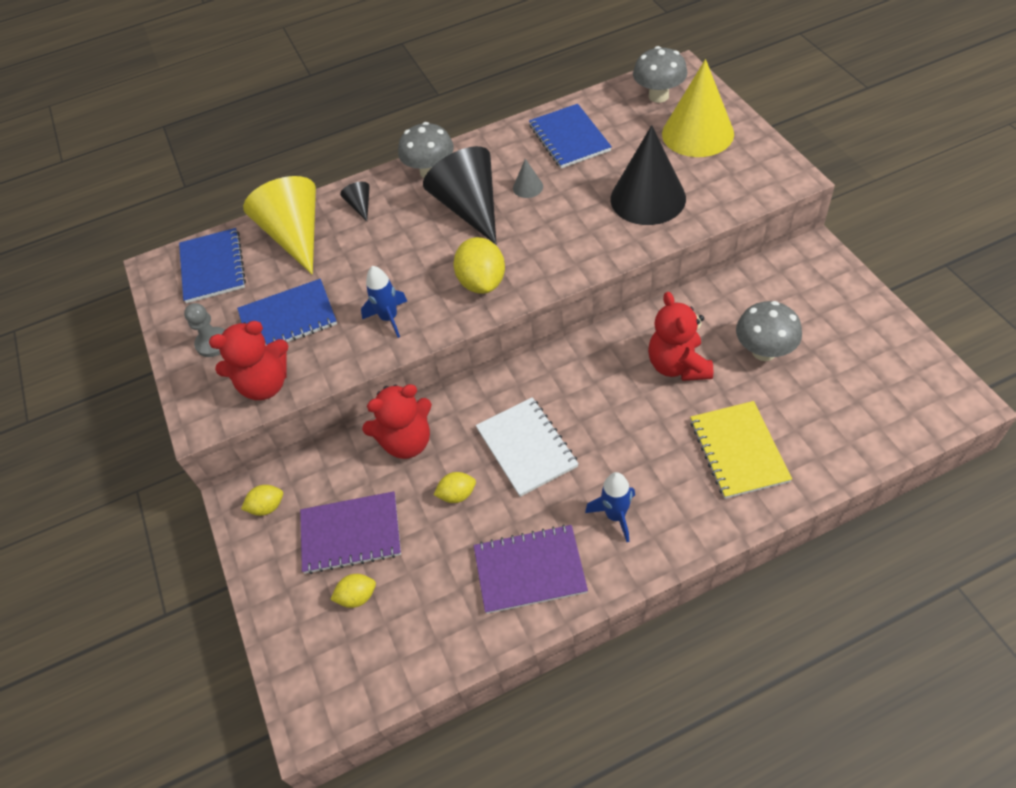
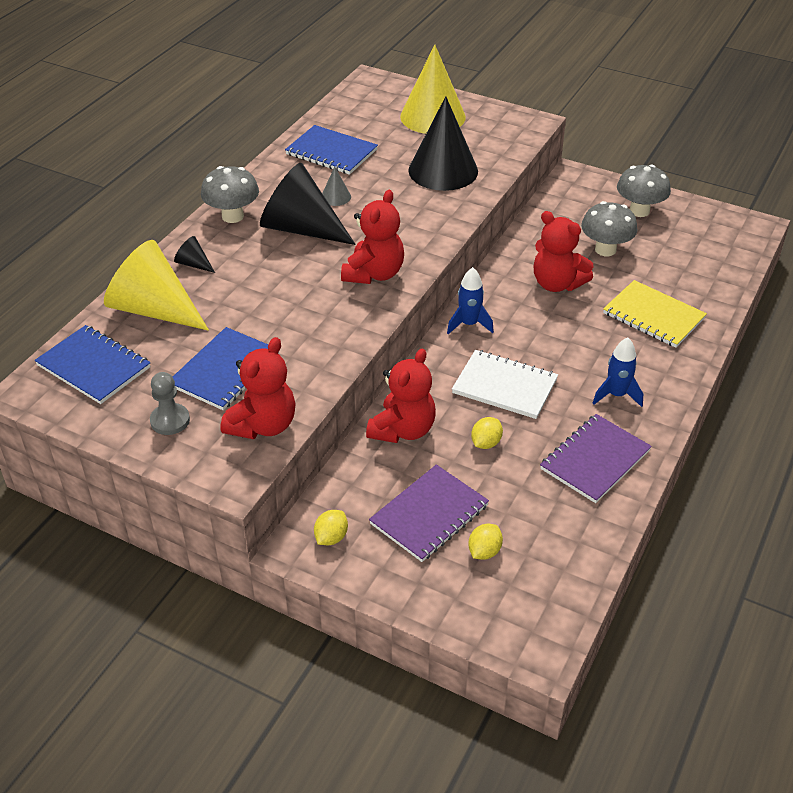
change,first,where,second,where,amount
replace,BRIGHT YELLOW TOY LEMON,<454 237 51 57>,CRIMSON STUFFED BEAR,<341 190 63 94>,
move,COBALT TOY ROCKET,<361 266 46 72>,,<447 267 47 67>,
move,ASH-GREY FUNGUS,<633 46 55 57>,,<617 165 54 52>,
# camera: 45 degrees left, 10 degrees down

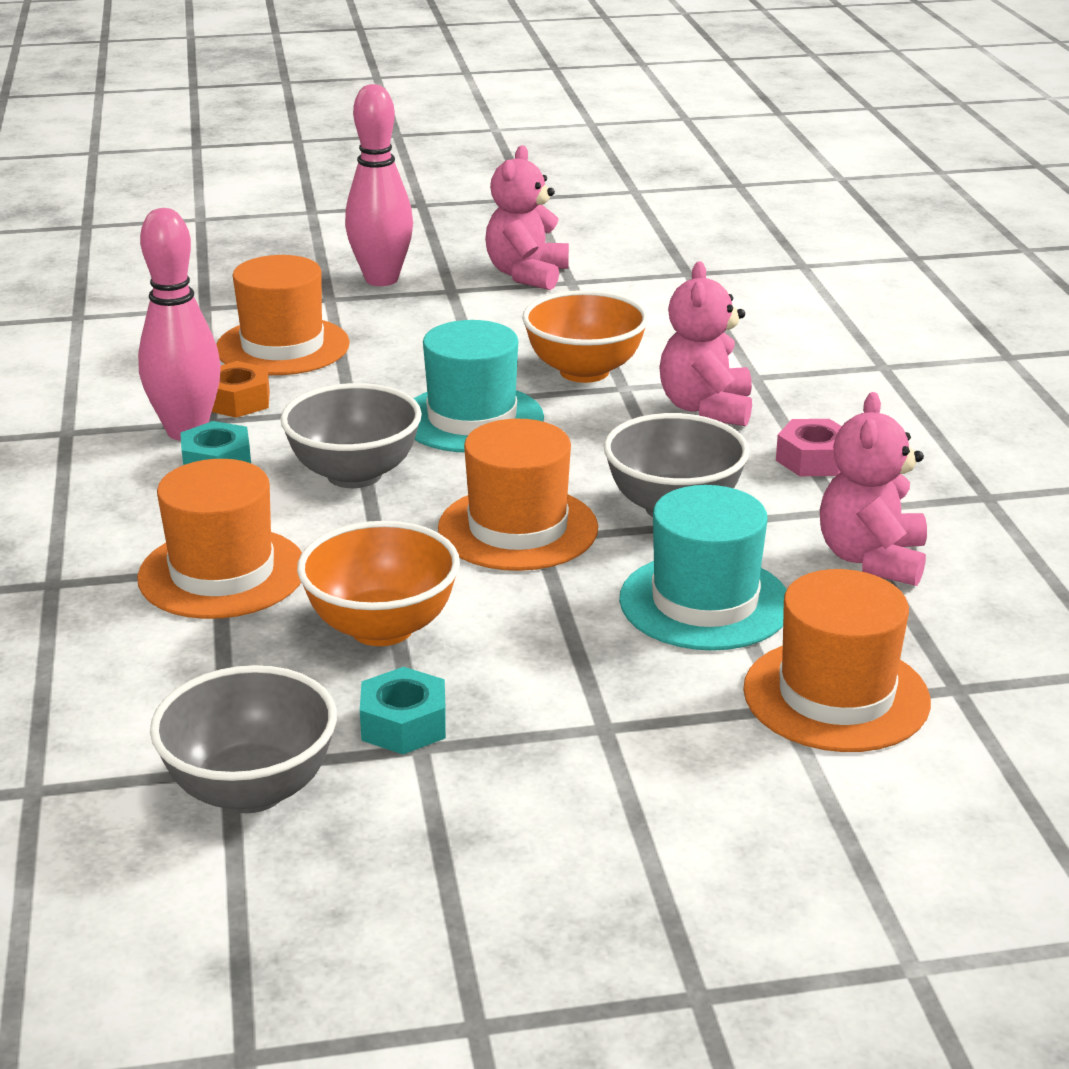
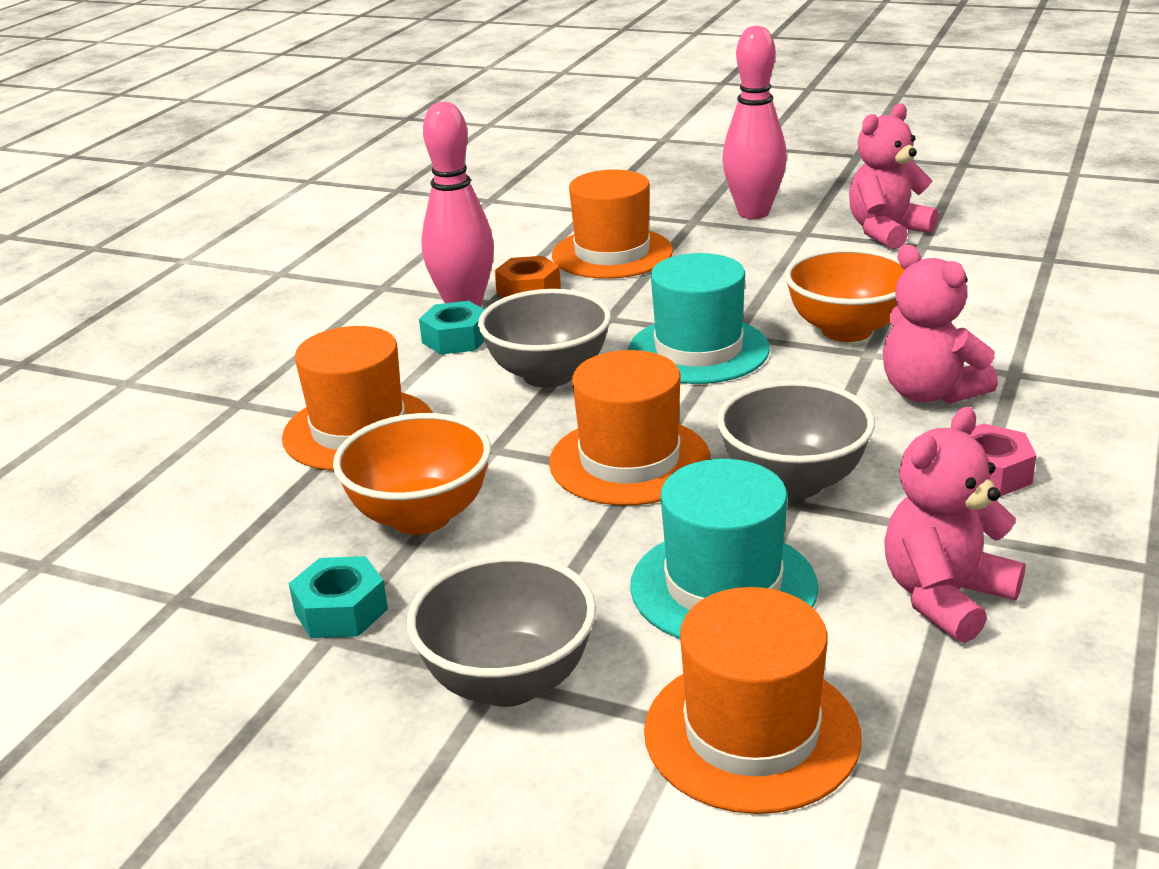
change,first,where,second,where,amount
move,ASH-GREY SERVING BOWL,<150 665 187 148>,,<407 555 189 152>,
rotate,ROSY STUFFED BEAR,<659 261 93 165>,,<883 245 115 159>,75 degrees counterclockwise
# camera: 35 degrees right, 0 degrees up

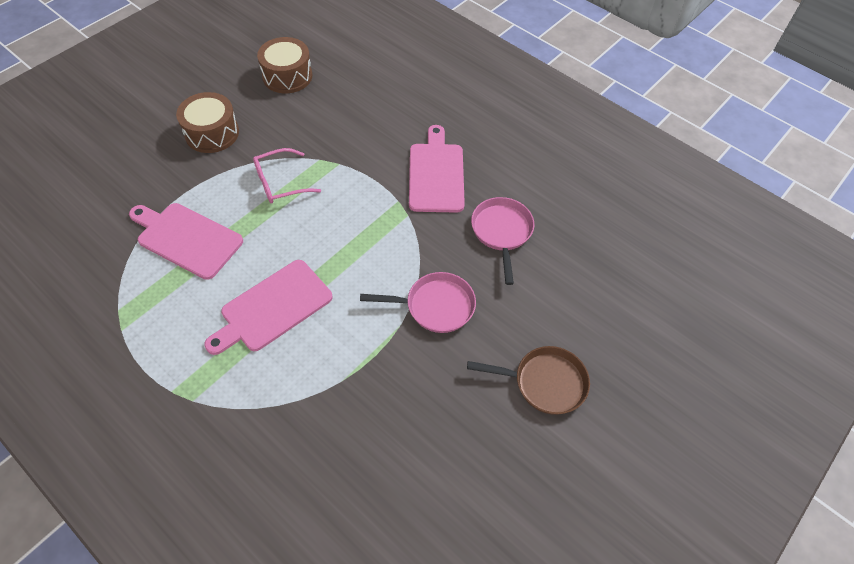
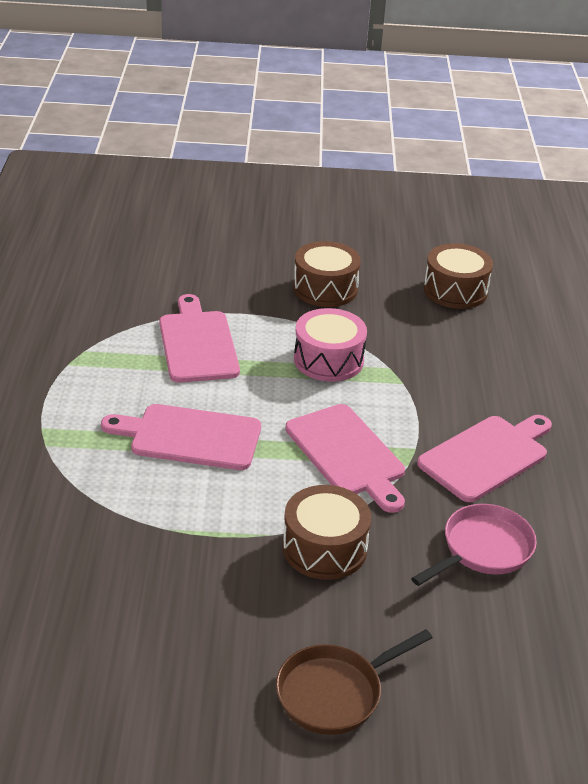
change,first,where,second,where,amount
rotate,BROWN PAN,<467 346 123 69>,,<276 629 156 106>,90 degrees clockwise
replace,ROSY PAN,<360 272 116 61>,BROWN TOY DRUM,<283 485 88 95>,
insert,,,ROSY BREAD BOARD,<285 404 120 109>,
replace,ROSY SPECTACLES,<253 148 68 55>,ROSY TOY DRUM,<294 308 73 74>,
# camera: 50 degrees right, 20 degrees down

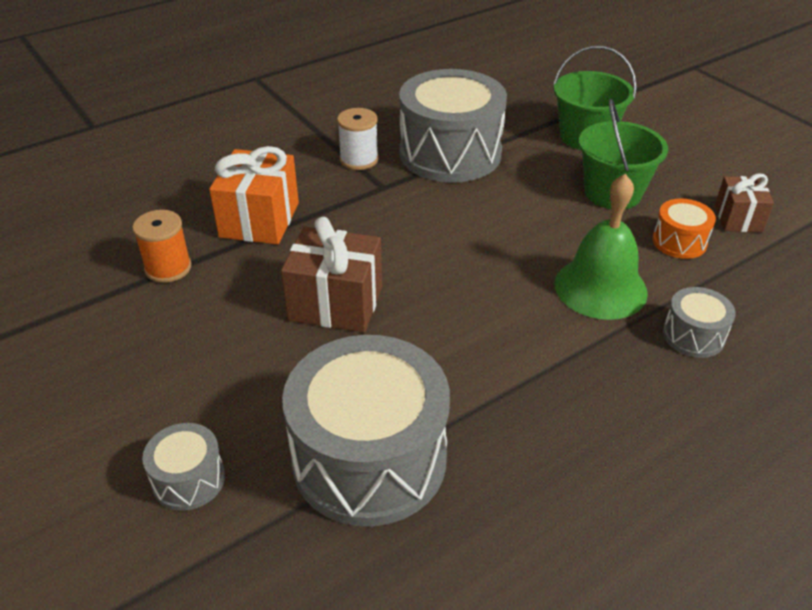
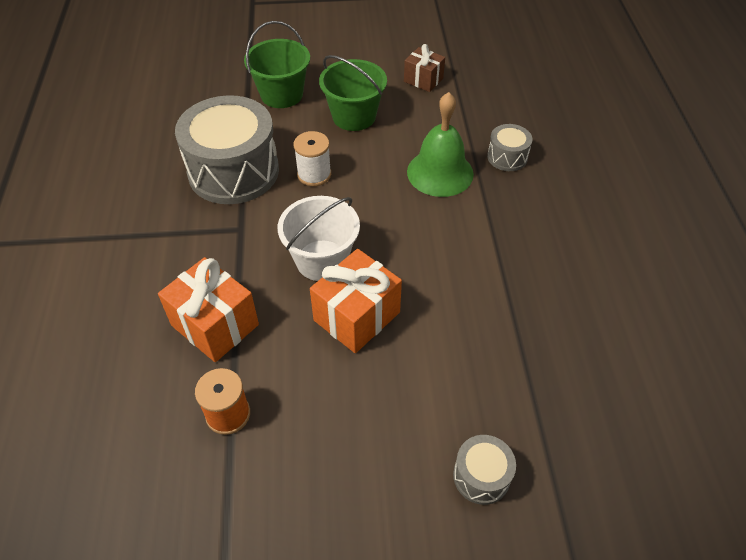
change,first,where,second,where,amount
insert,,,PURE WHITE SAND BUCKET,<278 196 82 85>,
move,PURE WHITE REEL OF THREAD,<337 108 42 62>,,<294 131 37 55>,
recolor,BROWN PRESENT,<281 217 101 115>,ORANGE-COLOURED PRESENT,<310 249 92 104>,
delete,ASH-GREY TOY DRUM,<282 335 168 192>,,,
delete,ORANGE-COLOURED TOY DRUM,<652 198 64 61>,,,
# camera: 60 degrees left, 10 degrees up

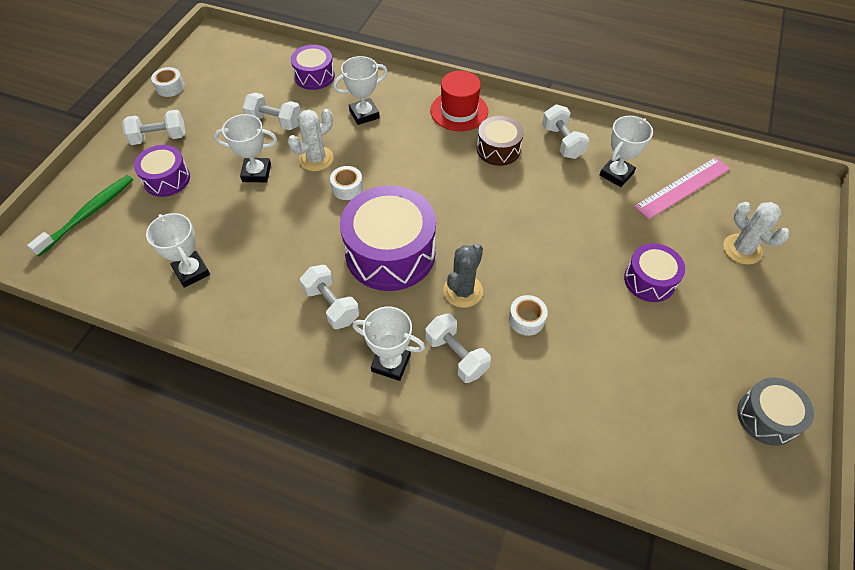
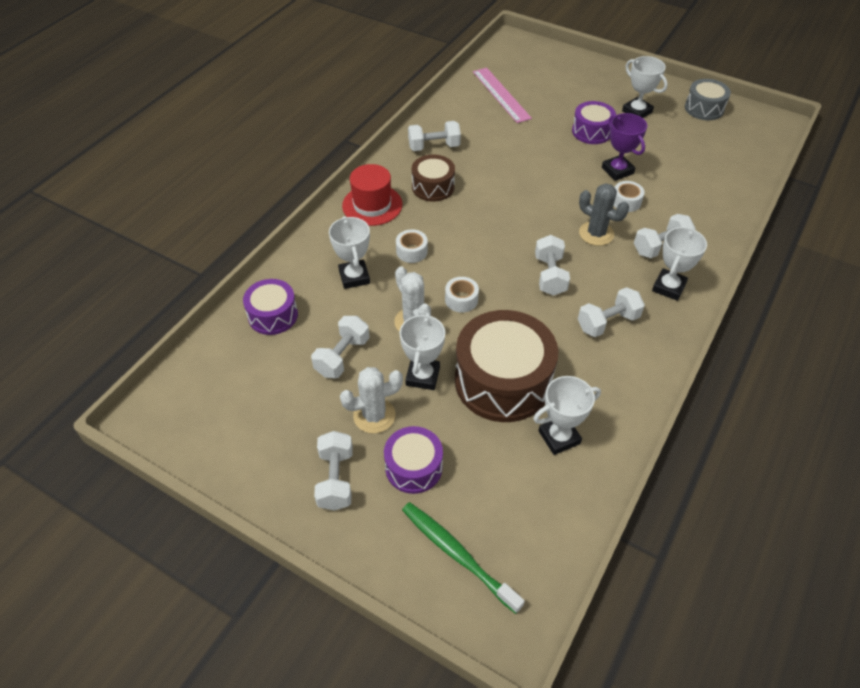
change,first,where,second,where,amount
move,PURE WHITE SAGUARO CACTUS,<723 202 67 63>,,<340 367 63 66>,
move,PURE WHITE ROLL OF TAPE,<151 67 33 30>,,<396 229 32 34>,
insert,,,BROWN TOY DRUM,<455 310 103 112>,
replace,ROYAL PURPLE TOY DRUM,<340 185 96 106>,PURE WHITE DUMBBELL,<535 235 35 61>,
insert,,,ROYAL PURPLE AWARD CUP,<602 113 45 68>,
move,PURE WHITE AWARD CUP,<600 116 53 71>,,<622 56 46 62>,
# camera: 80 degrees left, 5 degrees down

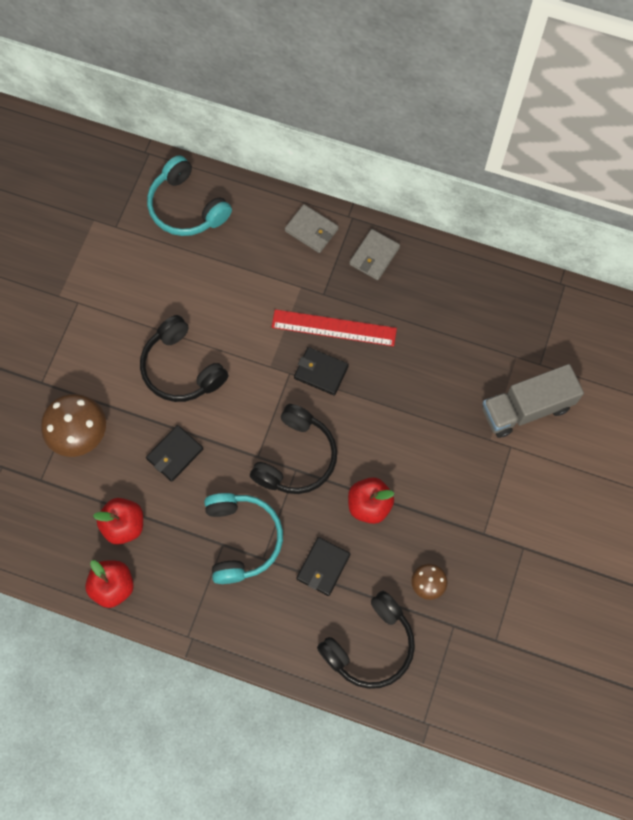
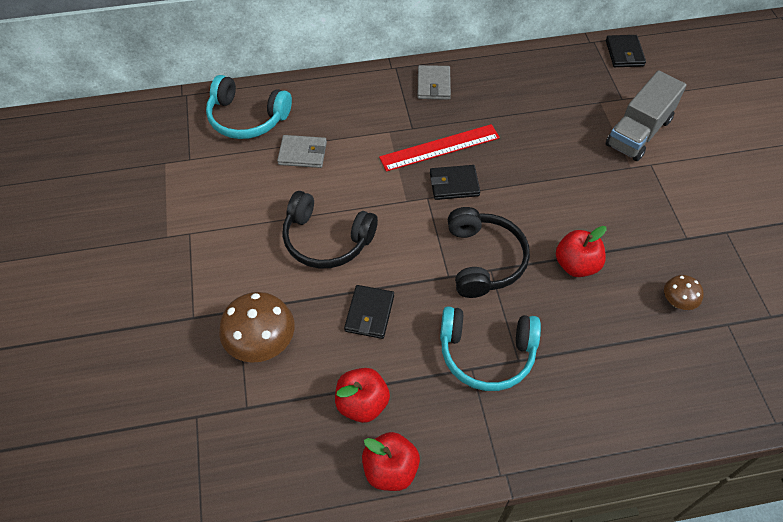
change,first,where,second,where,amount
move,ASH-GREY CARD WALLET,<285 204 54 49>,,<277 135 50 33>,
rotate,AQUA HEADPHONES,<204 493 79 91>,,<440 306 101 85>,135 degrees clockwise
move,JET-BLACK CARD WALLET,<296 537 54 59>,,<606 35 40 32>,
delete,JET-BLACK HEADPHONES,<317 591 98 98>,,,
# camera: 30 degrees left, 15 degrees down

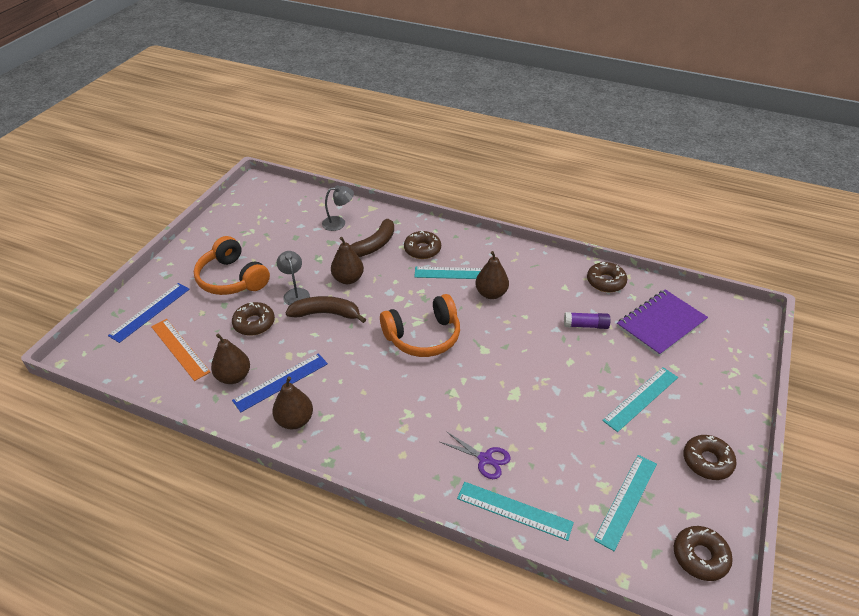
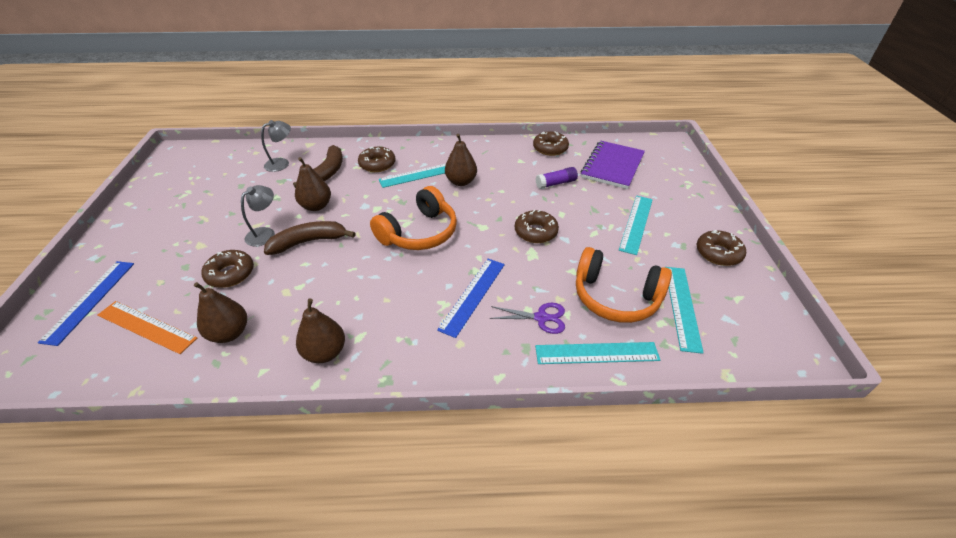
change,first,where,second,where,amount
rotate,ASH-GREY READING LAMP,<277 251 33 54>,,<241 185 34 61>,75 degrees clockwise
move,COBALT RULER,<232 353 96 59>,,<437 259 68 79>,
move,BROWN DONUT,<674 526 59 55>,,<515 210 44 33>,
move,ORANGE-COLOURED HEADPHONES,<194 236 76 59>,,<576 247 96 76>,
# camera: 25 degrees left, 0 degrees up

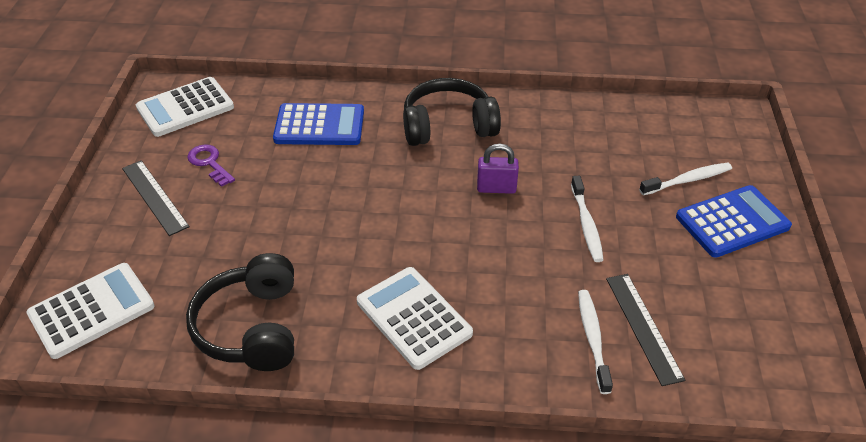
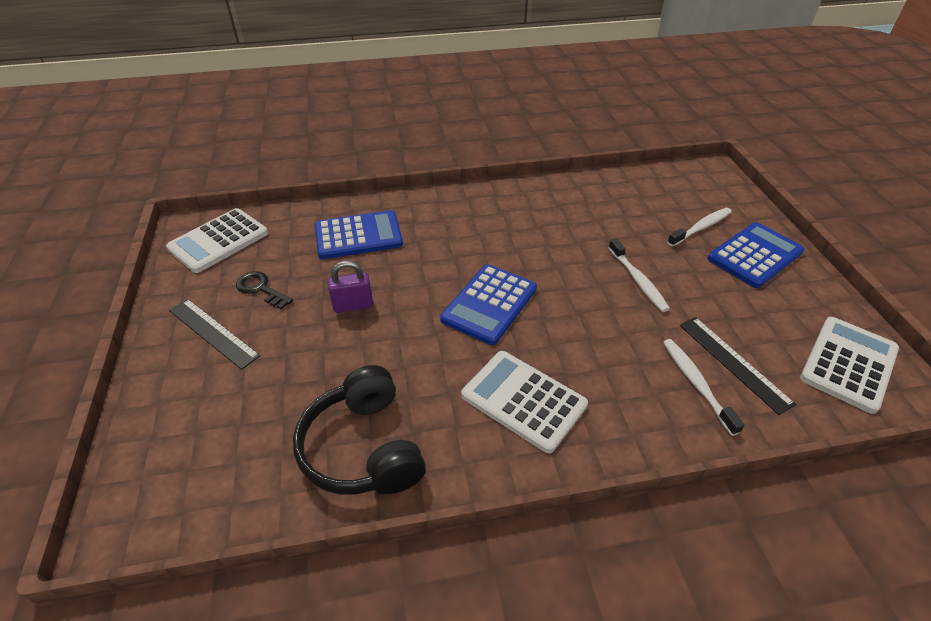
change,first,where,second,where,amount
recolor,ROYAL PURPLE KEY,<187 144 48 43>,JET-BLACK KEY,<236 271 57 38>,
move,ROYAL PURPLE SMALL LOCK,<477 144 42 50>,,<328 261 45 52>,
insert,,,COBALT CALCULATOR,<440 264 97 81>,
move,PURE WHITE CALCULATOR,<27 263 128 96>,,<800 317 99 97>,
delete,JET-BLACK HEADPHONES,<403 78 98 68>,,,
# camera: 15 degrees left, 0 degrees up

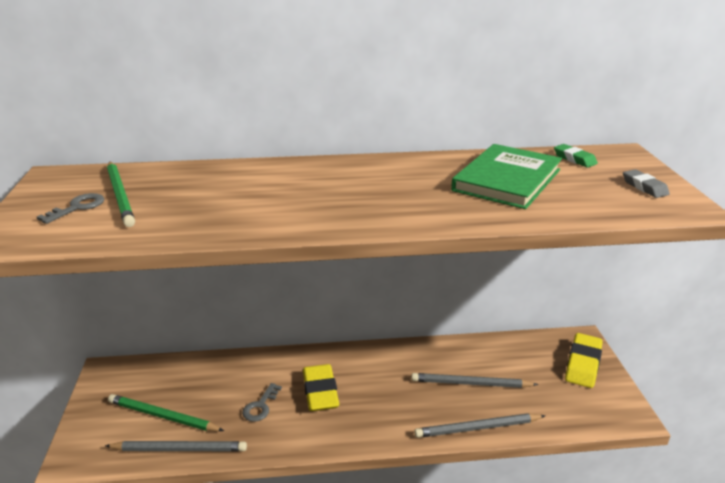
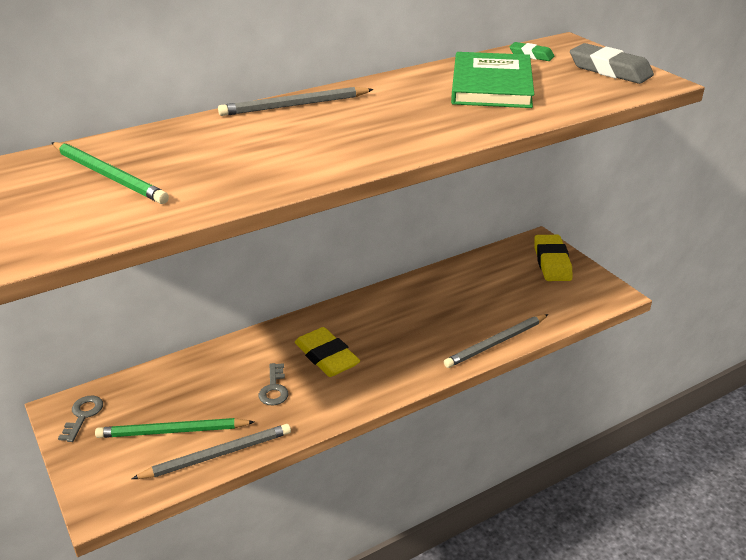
change,first,where,second,where,amount
move,ASH-GREY KEY,<37 193 67 31>,,<58 395 45 47>,
move,ASH-GREY PENCIL,<411 373 127 15>,,<218 87 156 29>,
resize,ASH-GREY GUM ERASER,<623 169 47 29>,,<570 43 84 41>,x1.78
# camera: 25 degrees left, 5 degrees up

